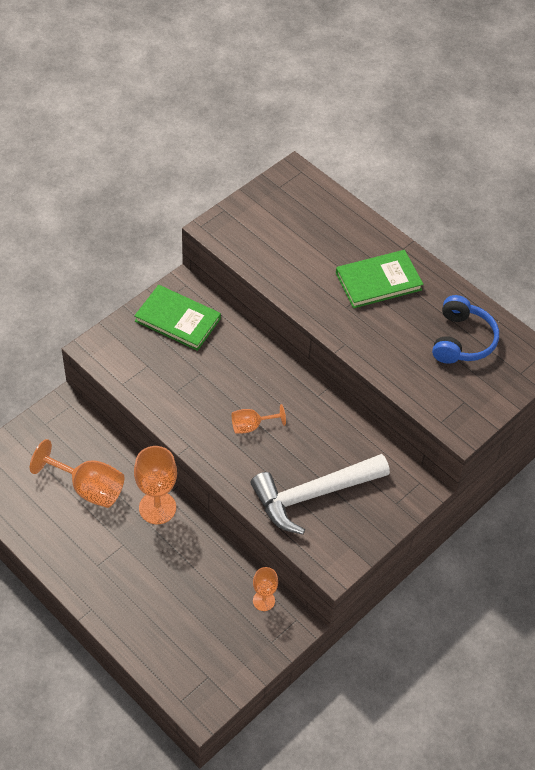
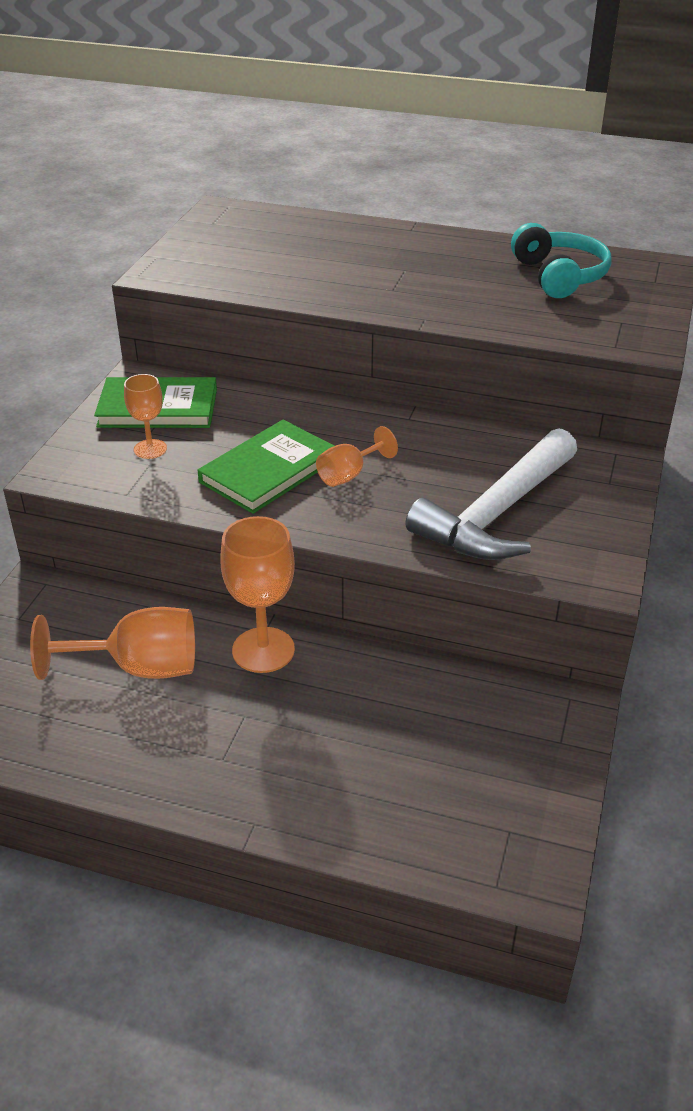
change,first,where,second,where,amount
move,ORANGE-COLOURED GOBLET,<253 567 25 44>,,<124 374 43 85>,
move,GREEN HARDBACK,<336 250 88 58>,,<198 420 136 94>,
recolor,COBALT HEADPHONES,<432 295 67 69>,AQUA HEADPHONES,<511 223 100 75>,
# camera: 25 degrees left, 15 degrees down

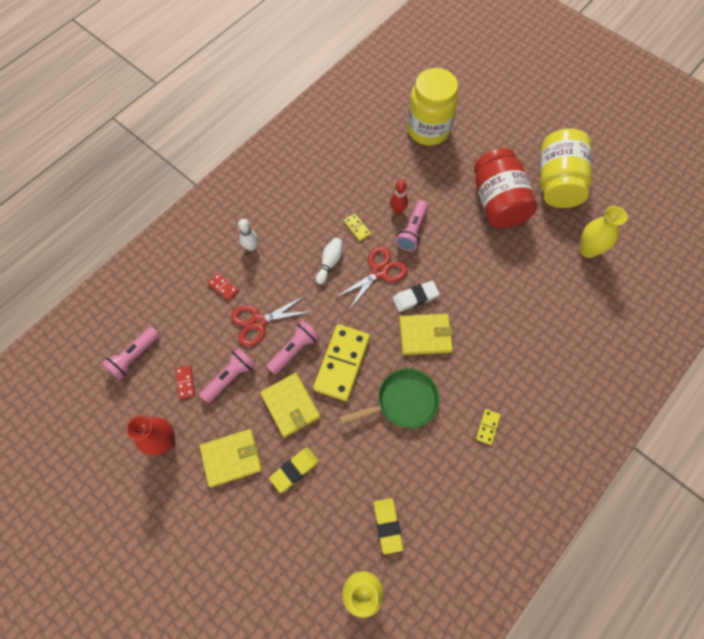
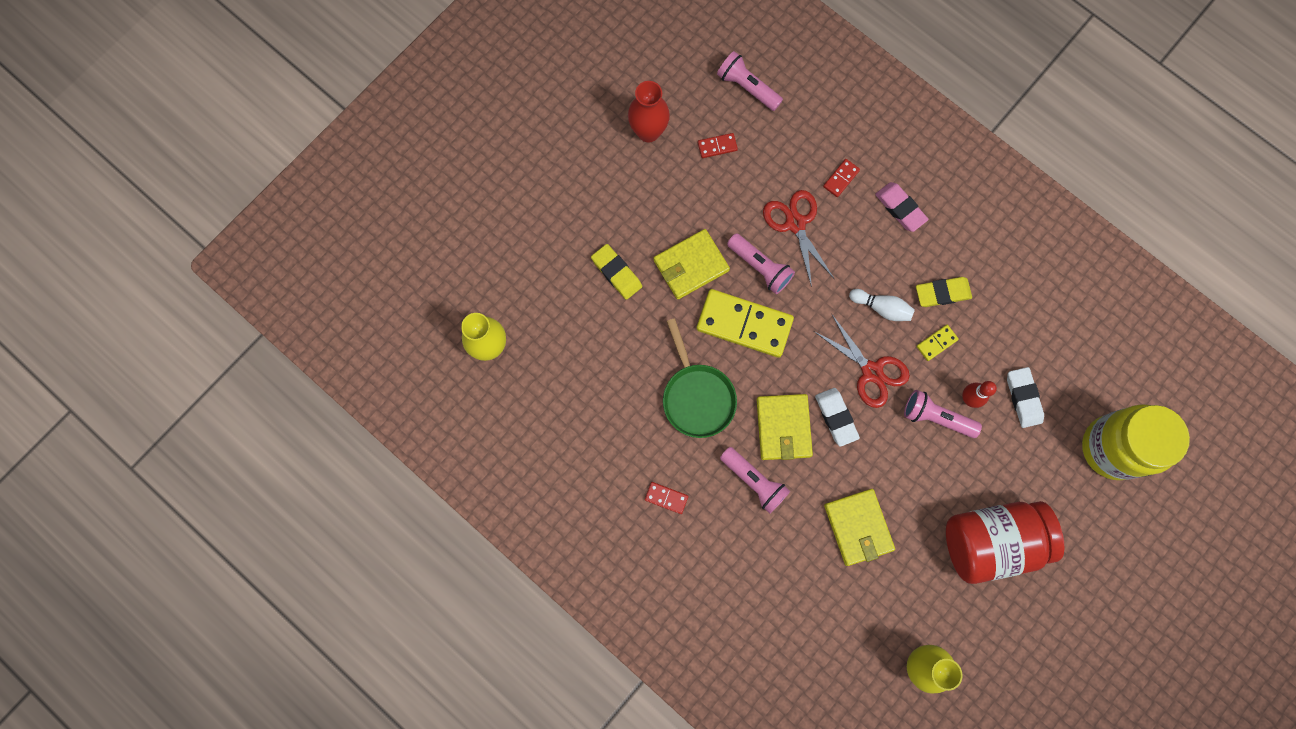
change,first,where,second,where,amount
recolor,BRIGHT YELLOW DOMINO TILE,<476 409 25 36>,CRIMSON DOMINO TILE,<645 482 43 32>,
move,ROSY POCKET TORCH,<200 348 55 55>,,<720 447 70 67>,
move,BRIGHT YELLOW CARD WALLET,<200 429 62 58>,,<824 489 71 77>,
replace,PURE WHITE BOWLING PIN,<238 219 20 32>,ROSY GUM ERASER,<875 182 54 50>,
move,BRIGHT YELLOW GUM ERASER,<373 498 30 56>,,<916 277 56 30>,
insert,,,PURE WHITE GUM ERASER,<1007 367 37 61>,
delete,BRIGHT YELLOW JAM JAR,<540 128 52 80>,,,
# camera: 90 degrees right, 10 degrees up

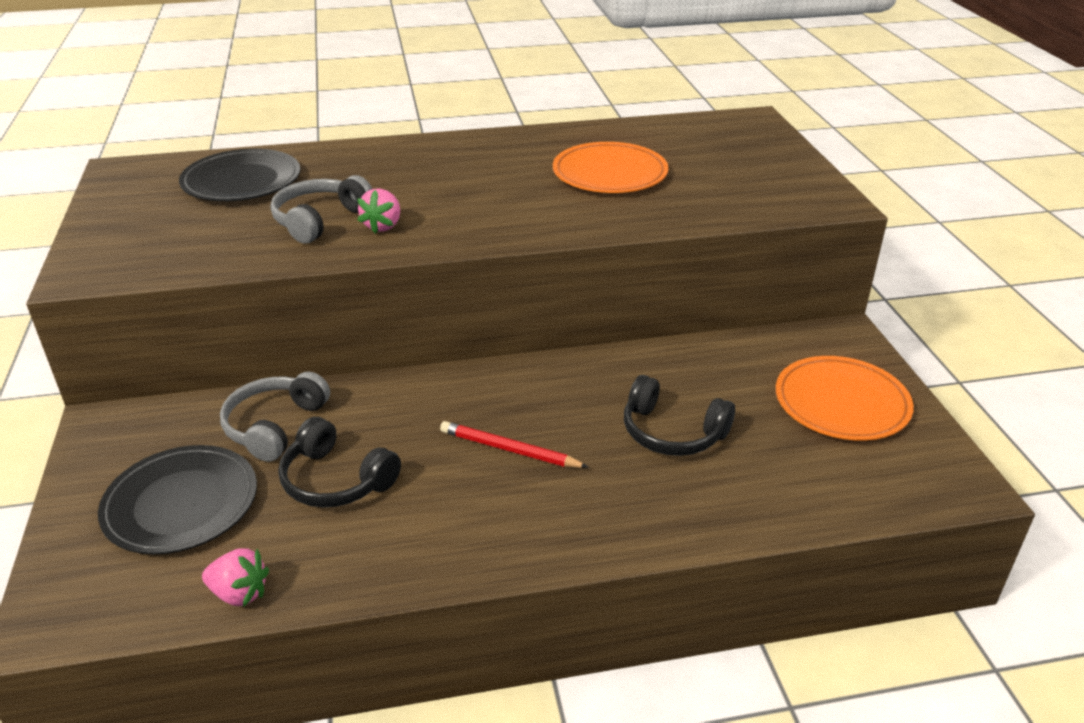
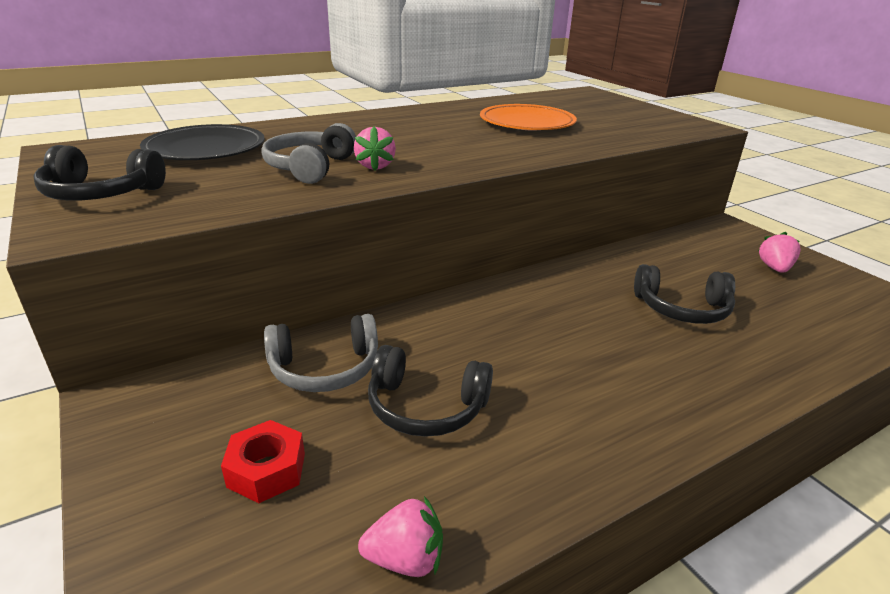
change,first,where,second,where,amount
insert,,,JET-BLACK HEADPHONES,<33 145 133 55>,
replace,JET-BLACK PLATE,<98 445 159 109>,CRIMSON HEX NUT,<221 420 84 83>,
rotate,ASH-GREY HEADPHONES,<220 372 110 90>,,<264 314 114 78>,105 degrees counterclockwise
replace,ORANGE-COLOURED PLATE,<776 356 138 85>,ROSY BERRY,<758 232 43 41>,
delete,CRIMSON PENCIL,<440 421 148 47>,,,
# camera: 20 degrees left, 5 degrees down

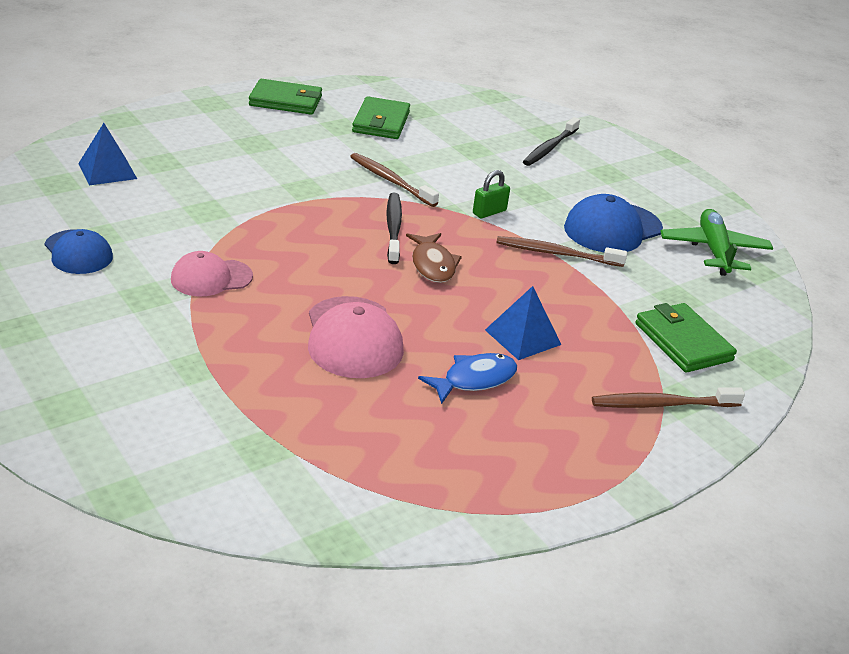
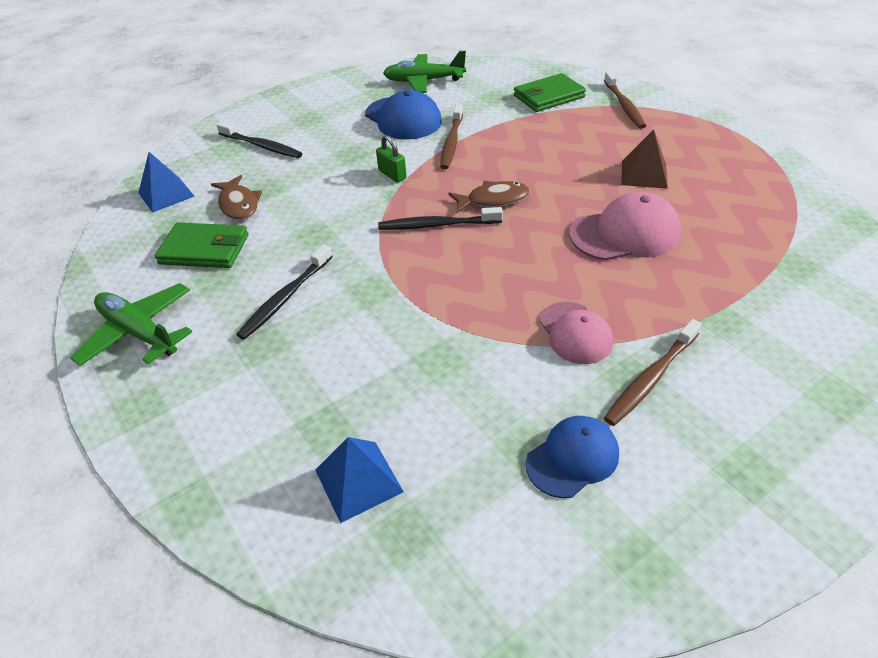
change,first,where,second,where,amount
replace,GREEN CARD WALLET,<249 79 73 36>,GREEN PLANE,<70 283 122 83>,
move,COBALT PYRAMID SHAPE,<485 286 76 74>,,<138 152 56 61>,
insert,,,BROWN FISH,<211 175 51 45>,
insert,,,JET-BLACK DENTAL BRUSH,<236 244 97 96>,
move,BROWN DENTAL BRUSH,<350 153 89 54>,,<604 319 98 107>,
replace,COBALT FISH,<418 353 99 51>,BROWN PYRAMID SHAPE,<621 129 47 60>,
# camera: 85 degrees left, 10 degrees up

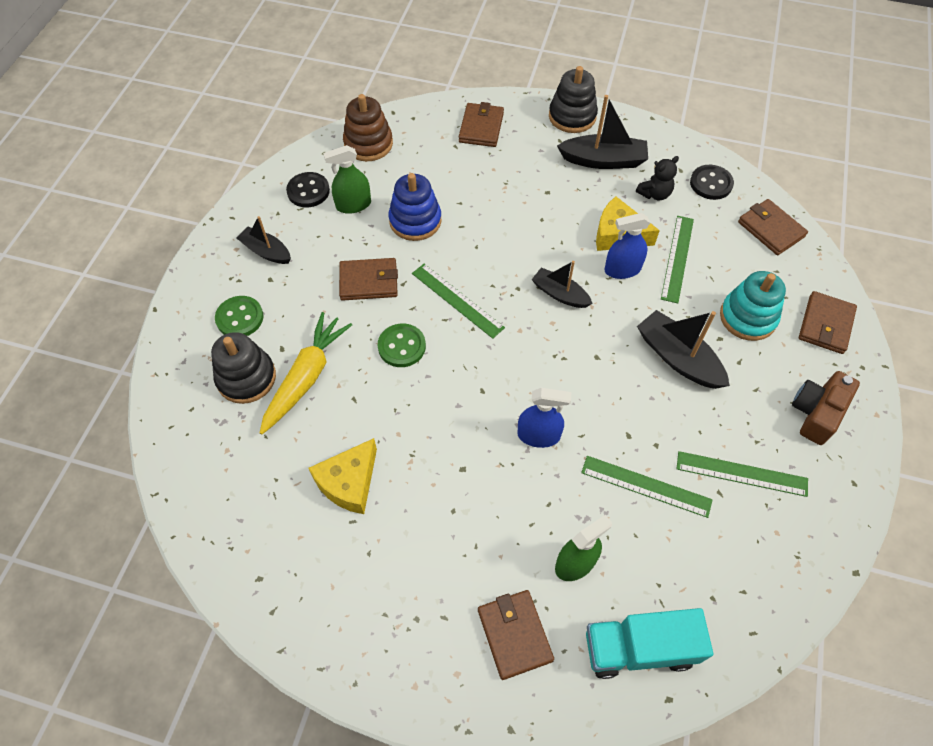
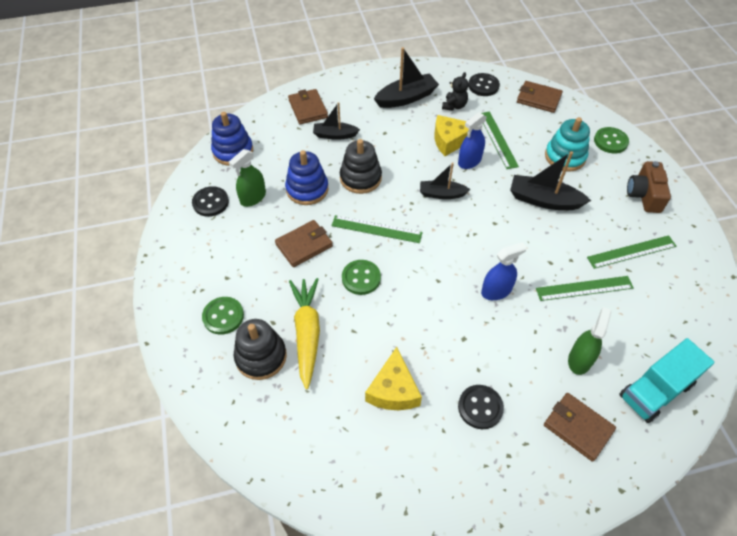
change,first,where,second,where,amount
recolor,BROWN STACKING TOY,<343 94 50 67>,COBALT STACKING TOY,<211 112 42 54>,
move,JET-BLACK TOY BOAT,<237 216 54 48>,,<313 102 47 38>,
move,JET-BLACK STACKING TOY,<549 66 49 67>,,<340 139 42 55>,
insert,,,JET-BLACK SEWING BUTTON,<458 385 46 44>,
replace,BROWN CARD WALLET,<799 291 58 63>,GREEN SEWING BUTTON,<594 127 35 26>,
# camera: 30 degrees left, 5 degrees down

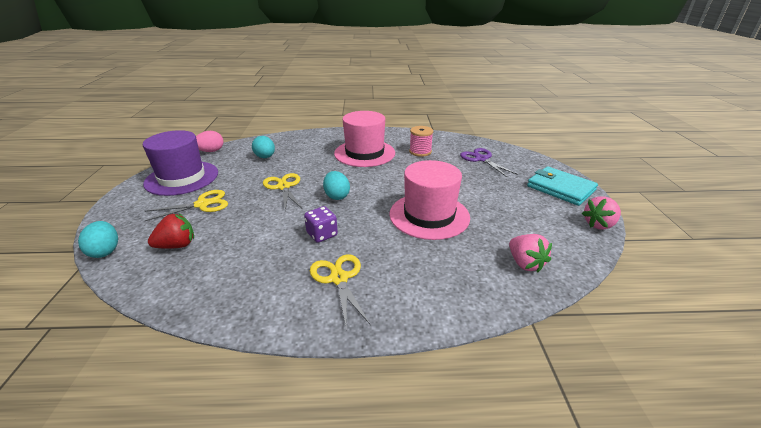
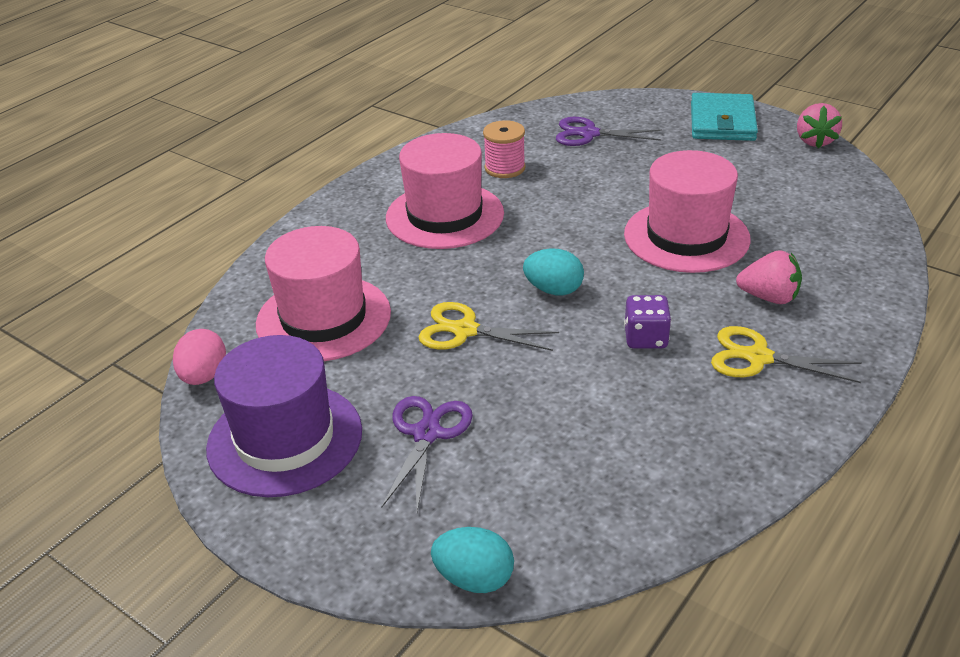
change,first,where,second,where,amount
replace,AQUA TOY EGG,<252 136 23 22>,ROSY TALL HAT,<256 226 135 135>,
recolor,BRIGHT YELLOW PAIR OF SCISSORS,<145 190 83 31>,ROYAL PURPLE PAIR OF SCISSORS,<381 396 92 116>,
rotate,AQUA CARD WALLET,<527 166 71 40>,,<691 93 67 48>,75 degrees counterclockwise
move,ROSY BERRY,<509 234 43 38>,,<736 250 66 54>,
delete,CRIMSON BERRY,<148 214 46 35>,,,
# camera: 50 degrees left, 5 degrees up

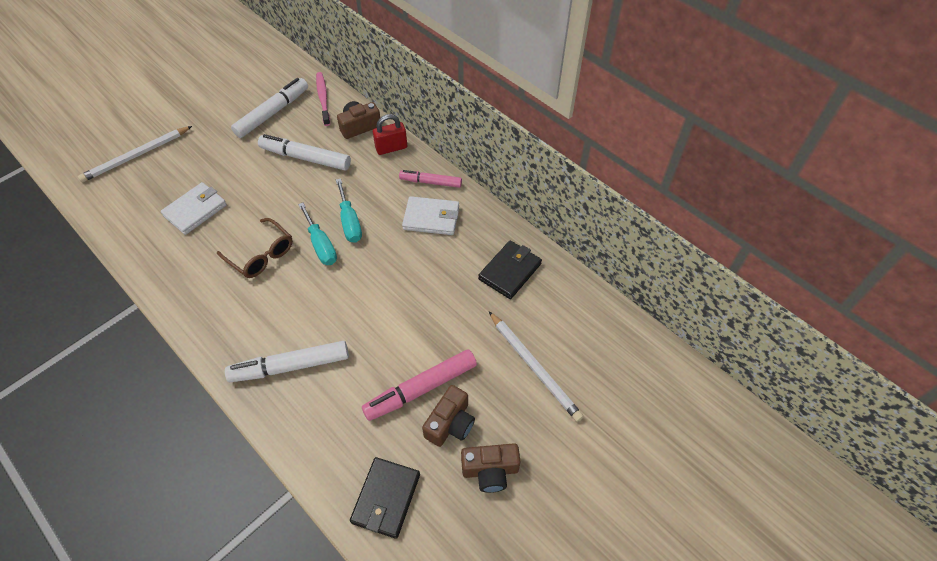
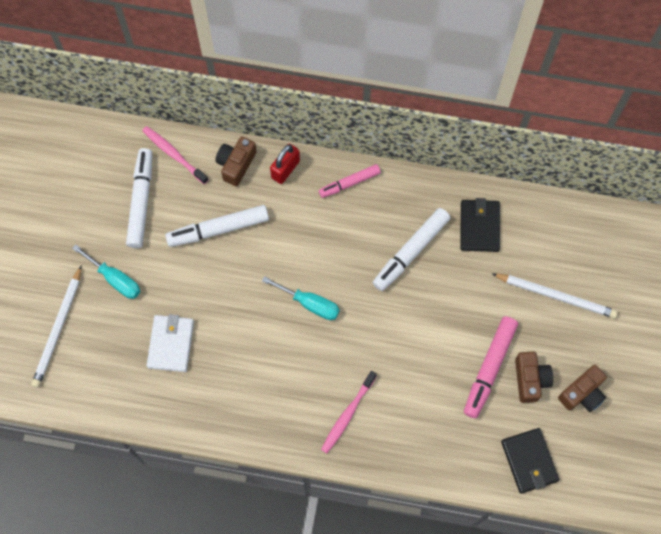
change,first,where,second,where,amount
move,AQUA SCREWDRIVER,<336 178 26 65>,,<72 244 69 55>,
insert,,,ROSY DENTAL BRUSH,<321 371 56 82>,
move,PURE WHITE MARKER PEN,<225 341 124 41>,,<373 208 77 83>,
delete,BROWN SPECTACLES,<217 218 76 60>,,,
delete,PURE WHITE CARD WALLET,<402 196 57 39>,,,
# camera: 35 degrees left, 15 degrees up

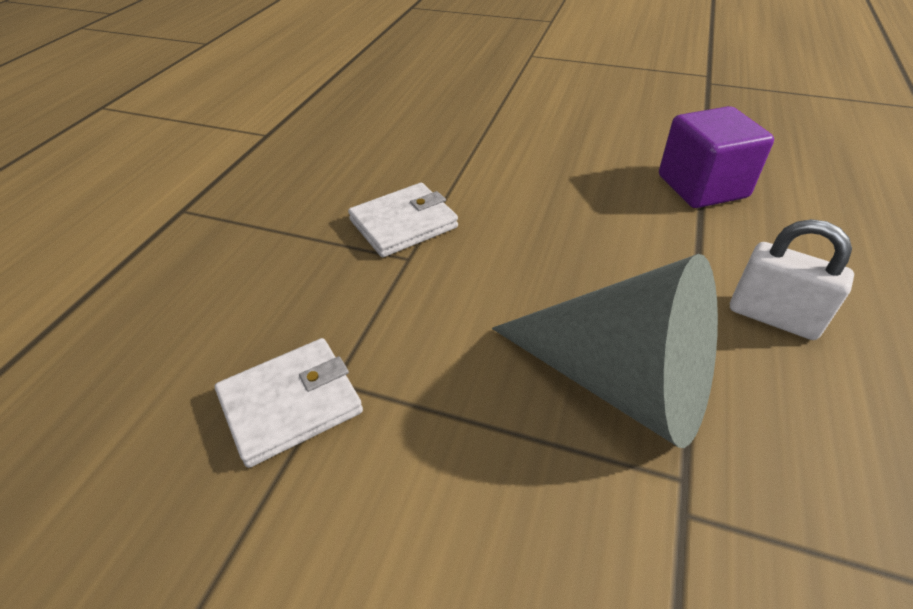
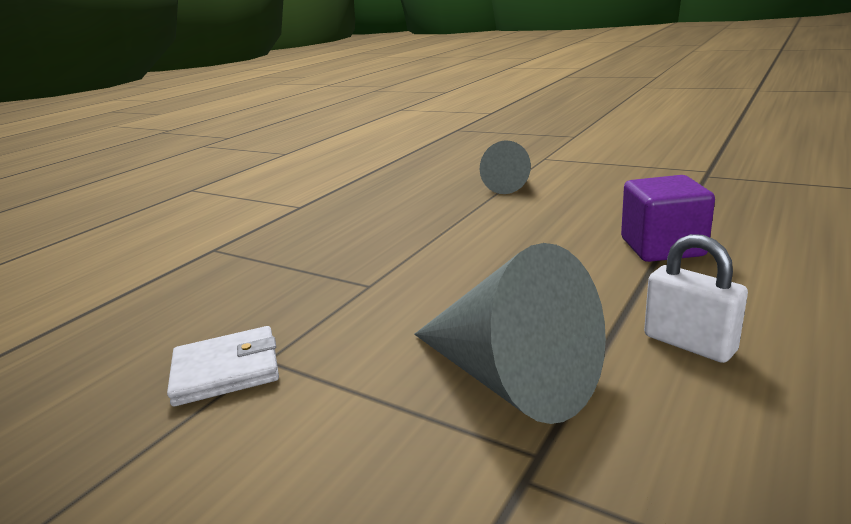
change,first,where,second,where,amount
insert,,,ASH-GREY CONE SHAPE,<480 141 51 53>,
delete,PURE WHITE CARD WALLET,<348 183 110 74>,,,
# camera: 15 degrees right, 20 degrees down

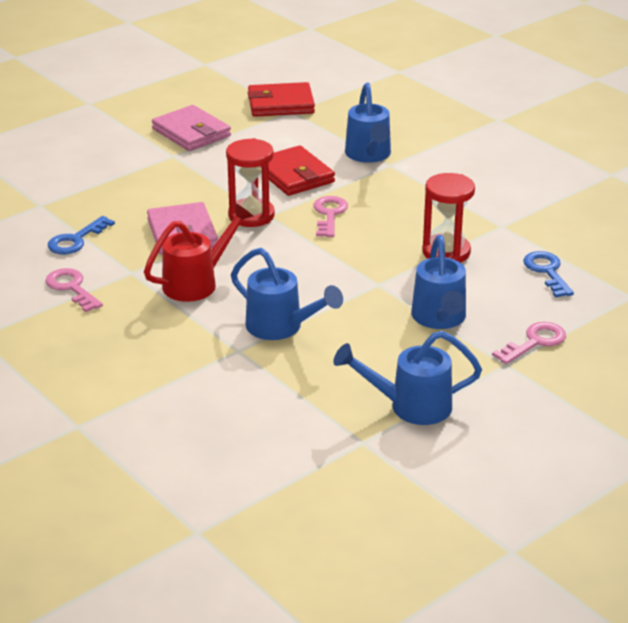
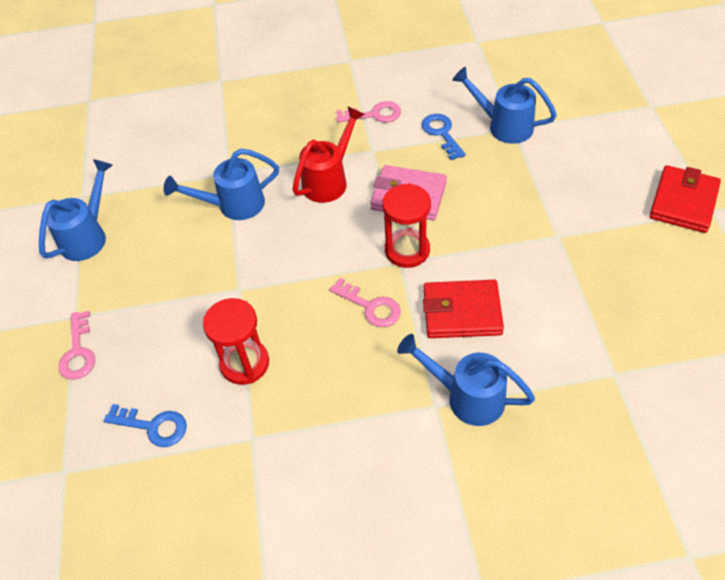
change,first,where,second,where,amount
rotate,CRIMSON SPRINKLING CAN,<144 203 109 99>,,<292 107 73 96>,135 degrees counterclockwise
move,COBALT SPRINKLING CAN,<411 235 55 94>,,<452 67 105 77>,
move,CRIMSON CARD WALLET,<247 82 68 35>,,<649 165 72 68>,
delete,ROSY CARD WALLET,<152 105 79 46>,,,
# camera: 125 degrees right, 20 degrees up

